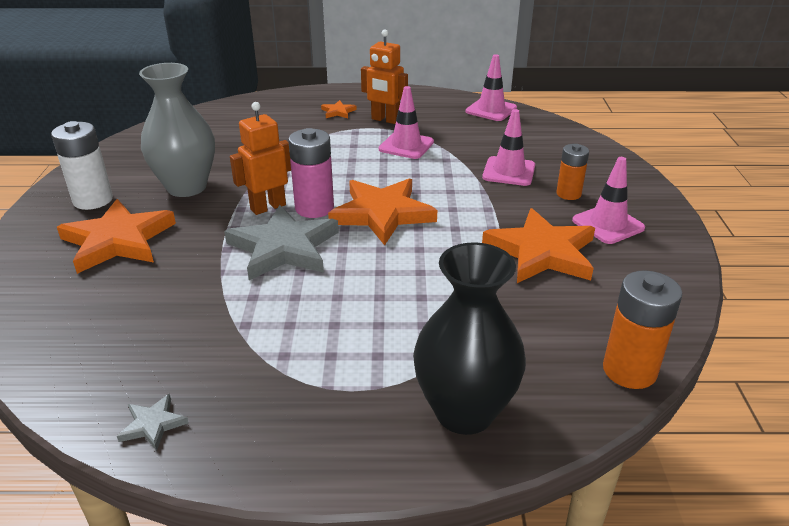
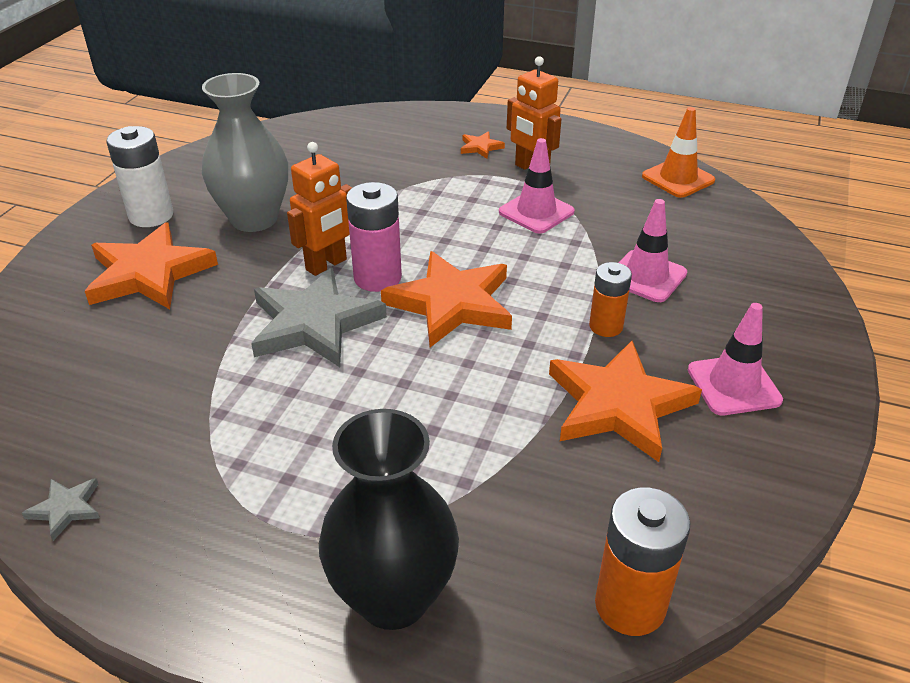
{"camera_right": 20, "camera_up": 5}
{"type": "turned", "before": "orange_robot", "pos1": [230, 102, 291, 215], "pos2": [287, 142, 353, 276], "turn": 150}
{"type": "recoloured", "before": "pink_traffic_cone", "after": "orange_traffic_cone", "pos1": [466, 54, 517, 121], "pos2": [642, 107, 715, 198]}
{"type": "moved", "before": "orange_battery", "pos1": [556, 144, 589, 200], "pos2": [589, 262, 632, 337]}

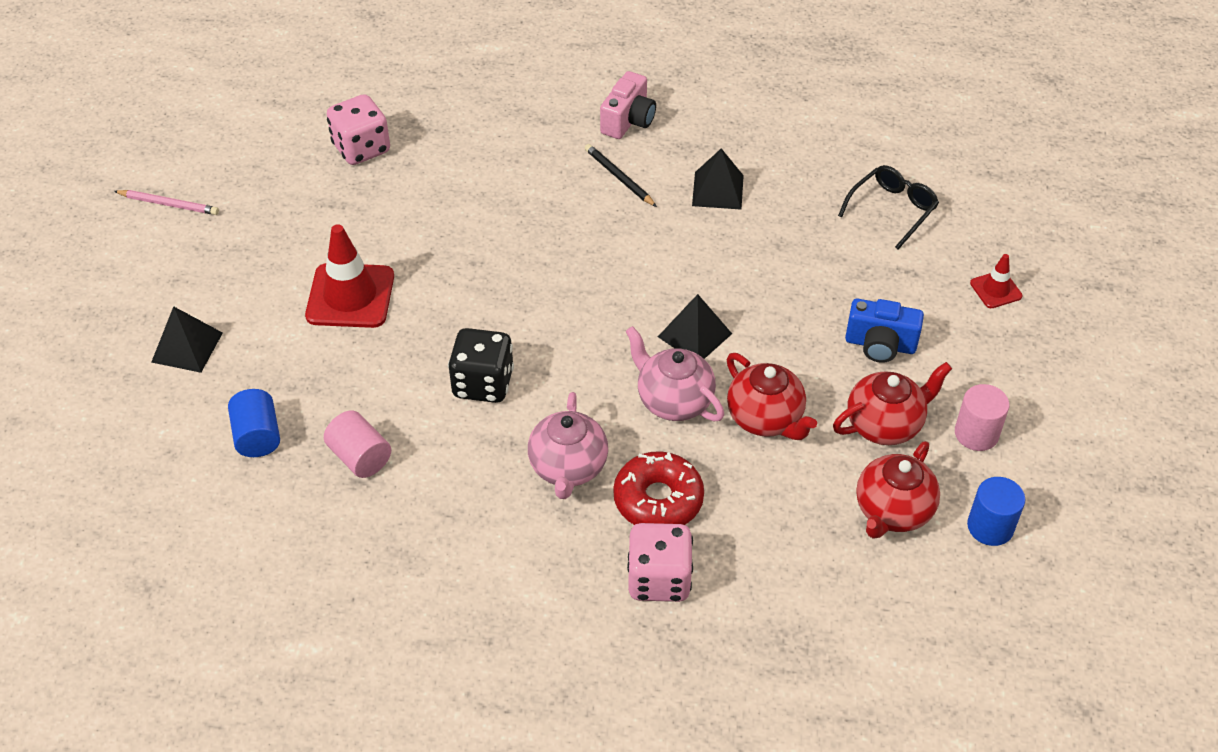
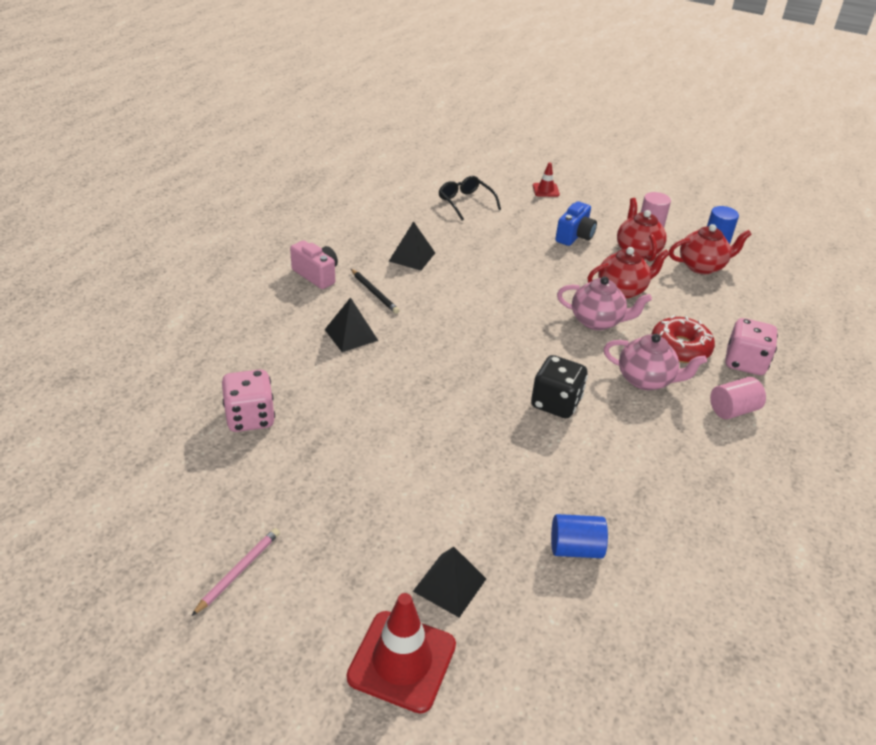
{"camera_right": -75, "camera_up": -10}
{"type": "moved", "before": "red_traffic_cone", "pos1": [305, 224, 394, 328], "pos2": [347, 593, 456, 713]}
{"type": "moved", "before": "pink_cylinder", "pos1": [324, 410, 391, 478], "pos2": [710, 377, 766, 419]}
{"type": "turned", "before": "black_pencil", "pos1": [585, 144, 657, 207], "pos2": [351, 269, 400, 314], "turn": -105}
{"type": "turned", "before": "pink_teapot", "pos1": [626, 326, 724, 421], "pos2": [557, 276, 652, 330], "turn": -135}
{"type": "moved", "before": "black_pyramid", "pos1": [658, 294, 732, 359], "pos2": [325, 297, 378, 352]}
{"type": "turned", "before": "red_teapot", "pos1": [856, 441, 940, 539], "pos2": [669, 224, 752, 274], "turn": -60}

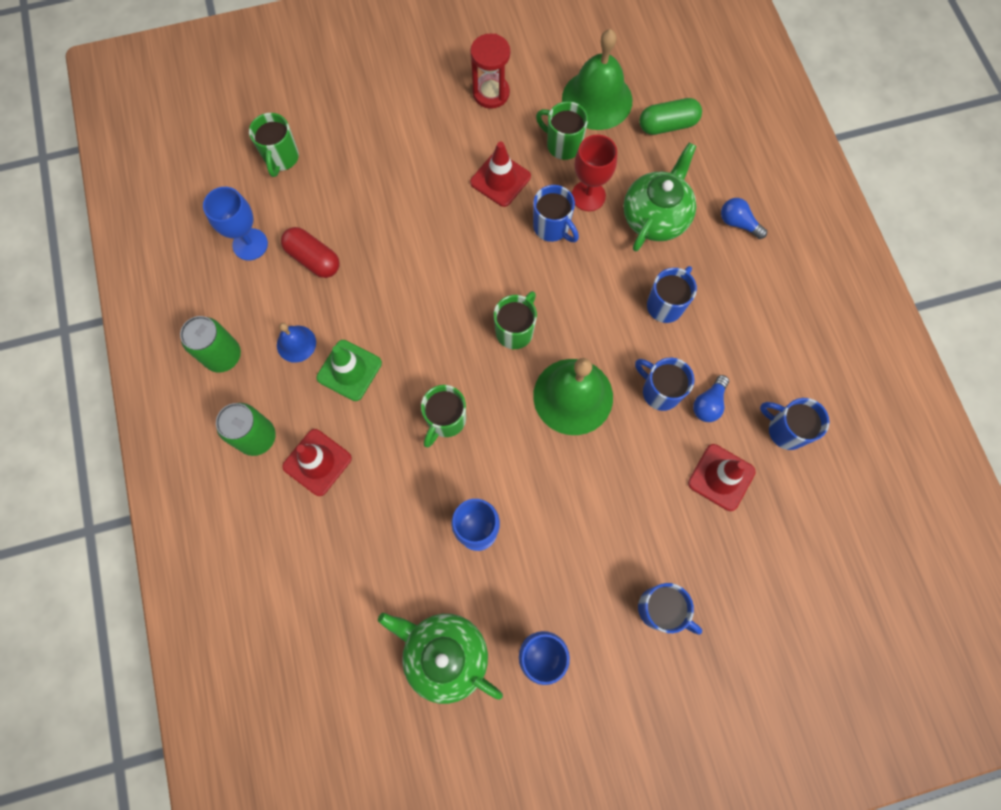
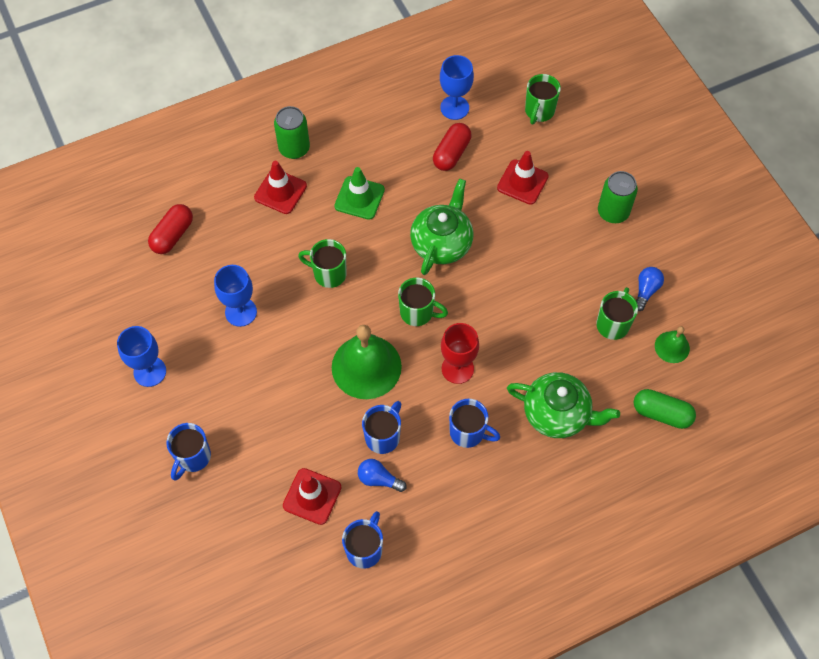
{"camera_right": 80, "camera_up": -10}
{"type": "moved", "before": "green_can", "pos1": [180, 316, 241, 372], "pos2": [598, 171, 638, 223]}
{"type": "turned", "before": "green_mug", "pos1": [249, 113, 299, 177], "pos2": [525, 74, 561, 124], "turn": -60}
{"type": "removed", "before": "blue_bell", "pos1": [277, 323, 316, 363]}
{"type": "moved", "before": "green_teapot", "pos1": [378, 613, 503, 704], "pos2": [410, 179, 473, 275]}
{"type": "removed", "before": "red_hourglass", "pos1": [470, 34, 510, 109]}
{"type": "moved", "before": "red_traffic_cone", "pos1": [470, 142, 531, 207], "pos2": [497, 151, 549, 205]}
{"type": "removed", "before": "blue_mug", "pos1": [533, 185, 579, 242]}
{"type": "resized", "before": "green_bell", "pos1": [562, 29, 632, 130], "pos2": [655, 326, 690, 363], "scale": 0.5}
{"type": "moved", "before": "red_goblet", "pos1": [572, 134, 617, 211], "pos2": [441, 323, 479, 384]}
{"type": "turned", "before": "green_capsule", "pos1": [639, 98, 702, 135], "pos2": [634, 389, 696, 429], "turn": -45}
{"type": "moved", "before": "blue_light_bulb", "pos1": [721, 198, 767, 239], "pos2": [636, 267, 664, 311]}
{"type": "added", "after": "red_capsule", "pos2": [148, 204, 193, 254]}

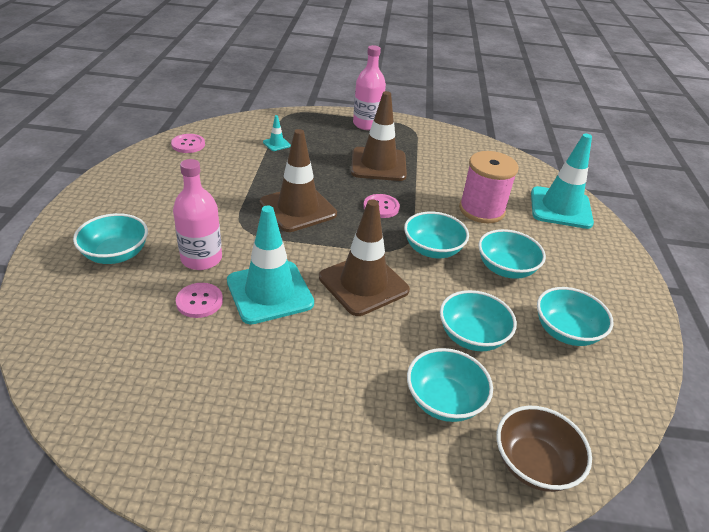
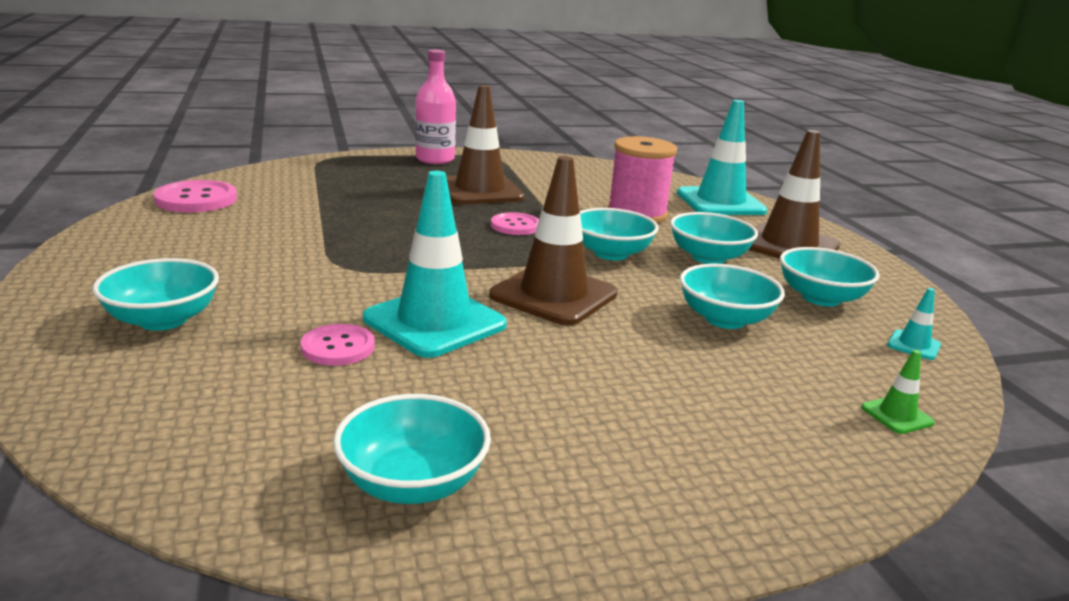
{"camera_right": -20, "camera_up": -15}
{"type": "resized", "before": "pink_button", "pos1": [171, 134, 205, 153], "pos2": [154, 180, 237, 212], "scale": 1.54}
{"type": "removed", "before": "pink_bottle", "pos1": [173, 159, 222, 270]}
{"type": "moved", "before": "brown_traffic_cone", "pos1": [260, 129, 337, 232], "pos2": [749, 130, 840, 259]}
{"type": "moved", "before": "turquoise_traffic_cone", "pos1": [263, 115, 291, 151], "pos2": [887, 288, 941, 360]}
{"type": "moved", "before": "turquoise_bowl", "pos1": [407, 348, 493, 422], "pos2": [333, 394, 491, 504]}
{"type": "replaced", "before": "brown_bowl", "after": "green_traffic_cone", "pos1": [497, 406, 592, 492], "pos2": [861, 350, 935, 434]}

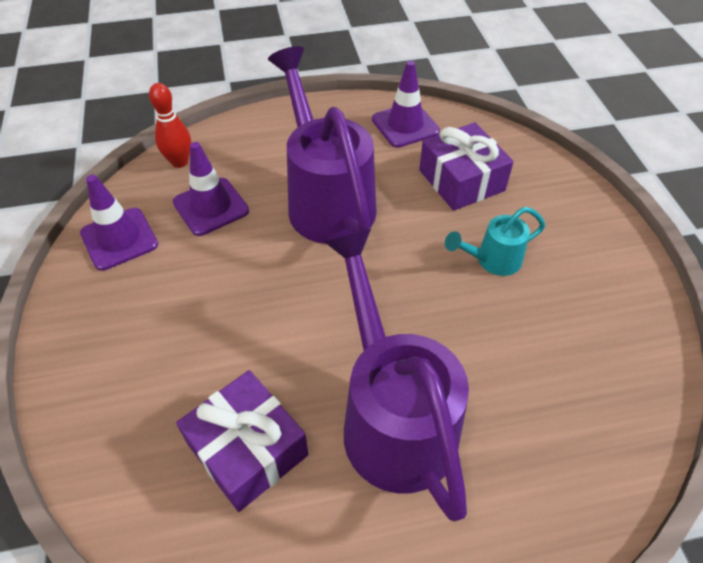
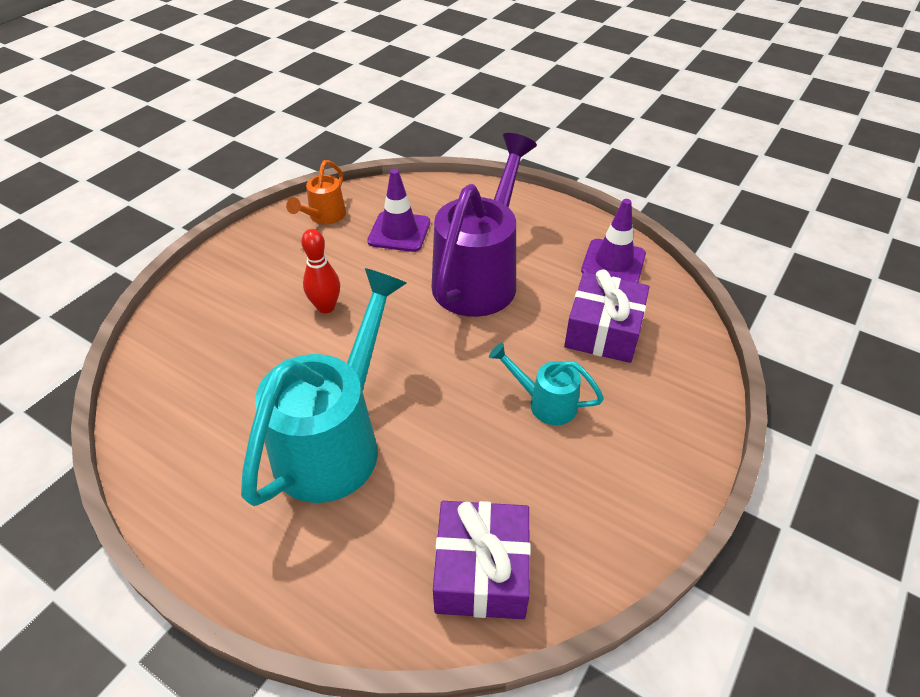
{"camera_right": 45, "camera_up": -5}
{"type": "replaced", "before": "purple_traffic_cone", "after": "orange_watering_can", "pos1": [80, 175, 158, 271], "pos2": [286, 160, 346, 224]}
{"type": "moved", "before": "red_bowling_pin", "pos1": [149, 83, 191, 168], "pos2": [301, 229, 340, 313]}
{"type": "moved", "before": "purple_gift", "pos1": [176, 370, 308, 512], "pos2": [433, 501, 531, 619]}
{"type": "recoloured", "before": "purple_watering_can", "after": "turquoise_watering_can", "pos1": [323, 229, 469, 521], "pos2": [241, 268, 406, 506]}

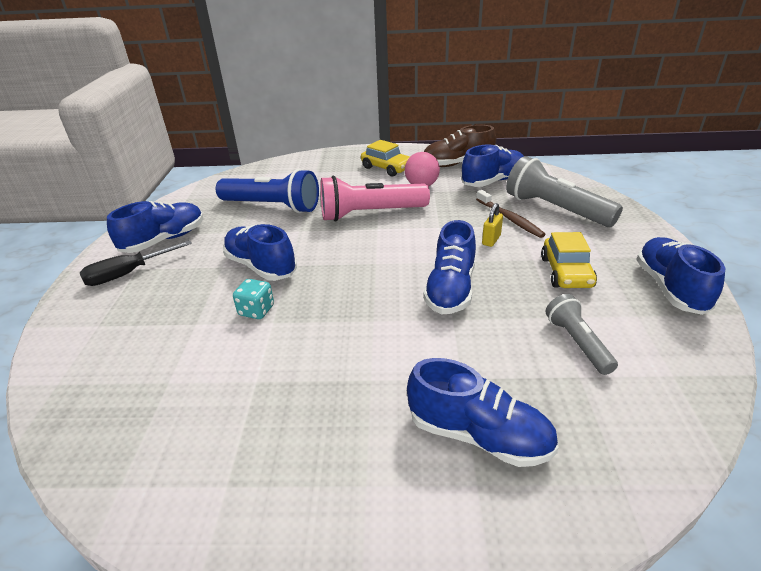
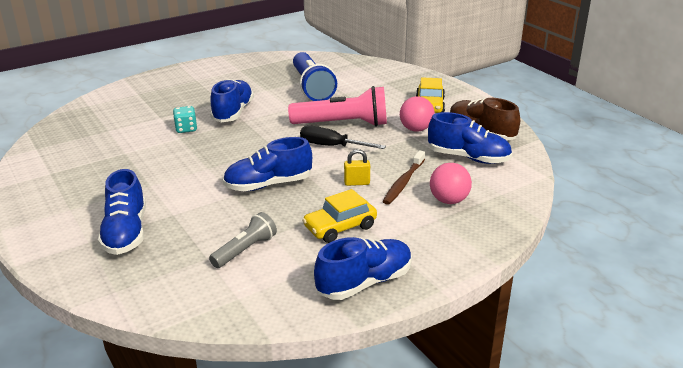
{"camera_right": 55, "camera_up": -5}
{"type": "moved", "before": "black_screwdriver", "pos1": [80, 240, 192, 286], "pos2": [300, 125, 386, 149]}
{"type": "removed", "before": "blue_shoe", "pos1": [107, 201, 204, 253]}
{"type": "turned", "before": "pink_flashlight", "pos1": [320, 176, 430, 222], "pos2": [288, 86, 387, 127], "turn": 135}
{"type": "replaced", "before": "grey_flashlight", "after": "pink_ball", "pos1": [506, 156, 623, 227], "pos2": [430, 163, 472, 204]}

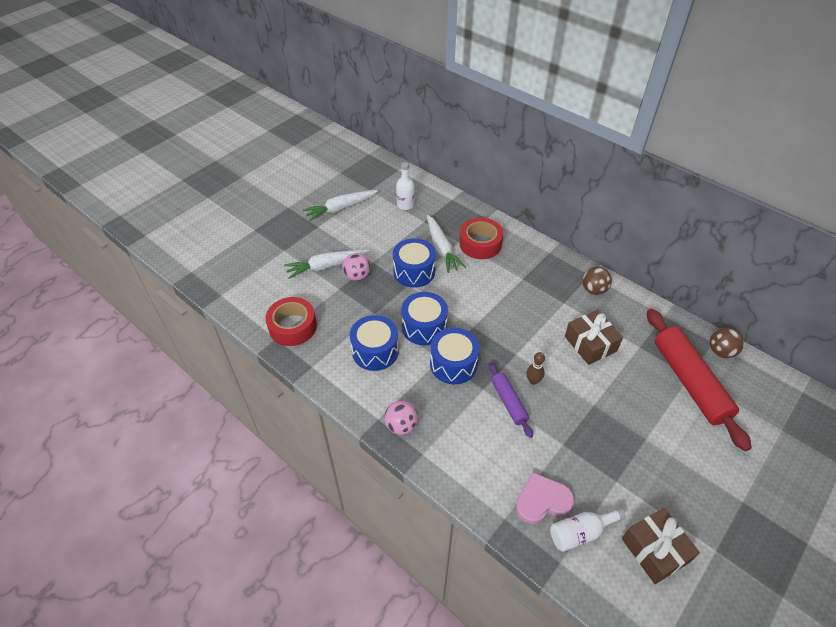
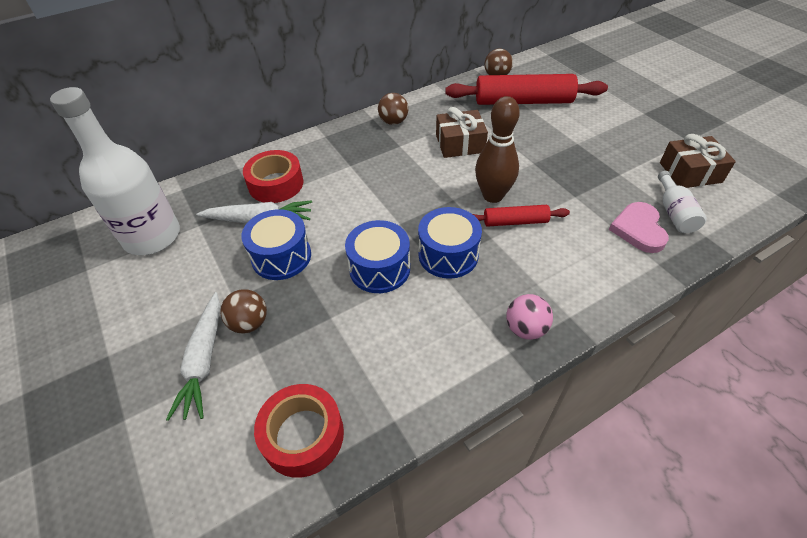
{"camera_right": -70, "camera_up": 0}
{"type": "removed", "before": "white_carrot", "pos1": [303, 190, 378, 221]}
{"type": "recoloured", "before": "pink_ball", "after": "brown_ball", "pos1": [342, 253, 370, 281], "pos2": [220, 289, 267, 334]}
{"type": "removed", "before": "blue_drum", "pos1": [350, 315, 399, 371]}
{"type": "resized", "before": "white_bottle", "pos1": [396, 162, 415, 210], "pos2": [50, 87, 180, 255], "scale": 2.12}
{"type": "recoloured", "before": "purple_rolling_pin", "after": "red_rolling_pin", "pos1": [488, 362, 533, 438], "pos2": [473, 205, 570, 227]}
{"type": "resized", "before": "brown_bowling_pin", "pos1": [526, 352, 545, 385], "pos2": [475, 96, 520, 203], "scale": 2.09}

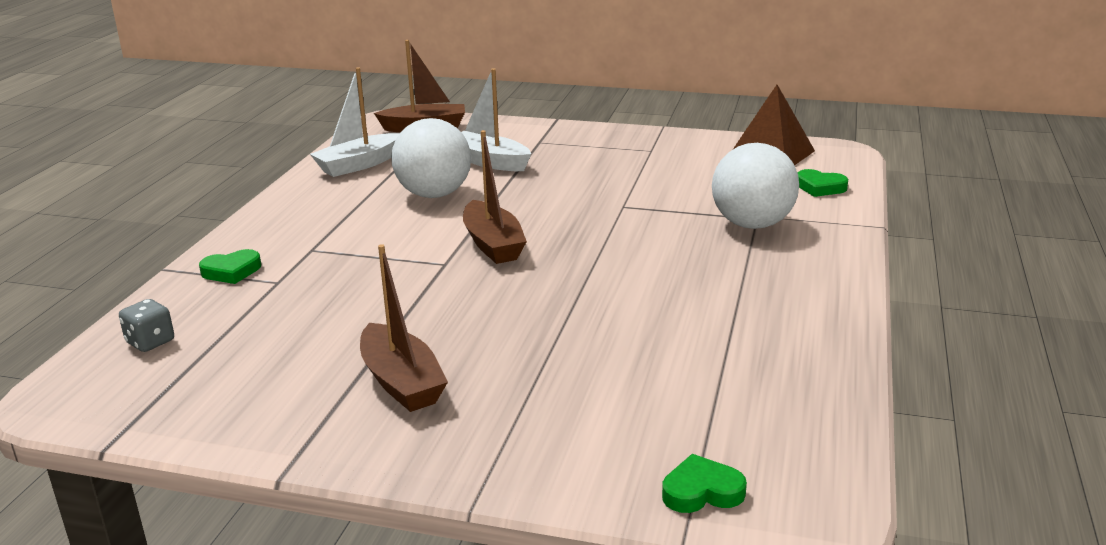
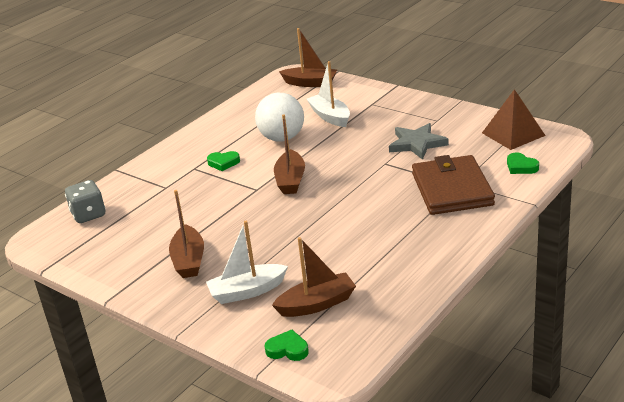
{"camera_right": 25, "camera_up": 5}
{"type": "resized", "before": "grey_dice", "pos1": [119, 299, 174, 352], "pos2": [65, 180, 106, 223], "scale": 1.54}
{"type": "moved", "before": "green_heart", "pos1": [199, 249, 261, 284], "pos2": [207, 151, 240, 171]}
{"type": "moved", "before": "white_boat", "pos1": [310, 67, 400, 177], "pos2": [206, 221, 288, 304]}
{"type": "replaced", "before": "white_ball", "after": "brown_wallet", "pos1": [712, 143, 799, 229], "pos2": [412, 155, 495, 215]}
{"type": "added", "after": "brown_boat", "pos2": [272, 237, 356, 317]}
{"type": "added", "after": "grey_star", "pos2": [389, 123, 449, 160]}

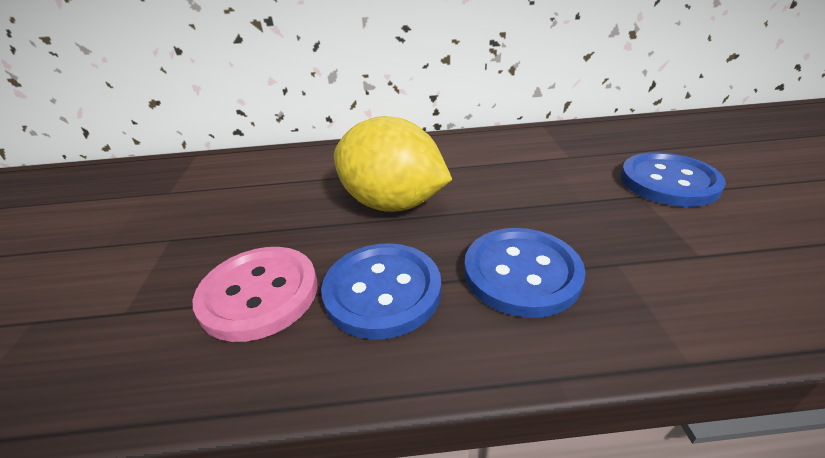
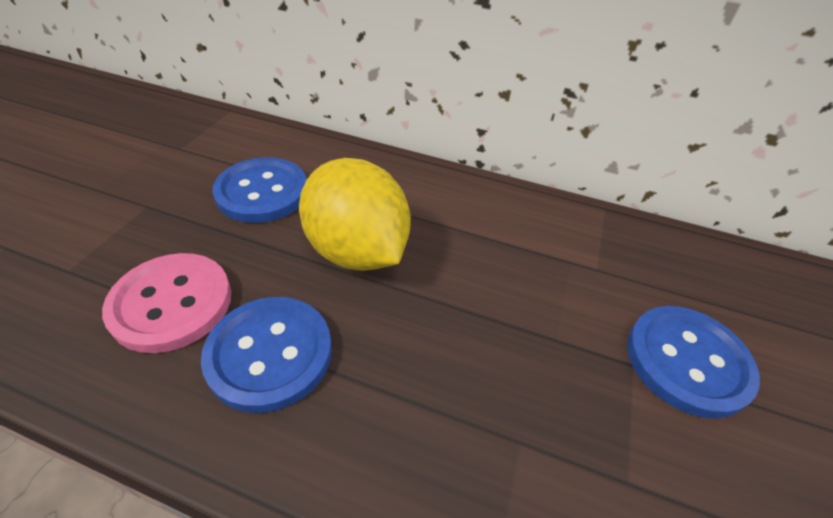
{"camera_right": 20, "camera_up": 10}
{"type": "moved", "before": "blue_button", "pos1": [464, 228, 586, 318], "pos2": [213, 157, 307, 223]}

